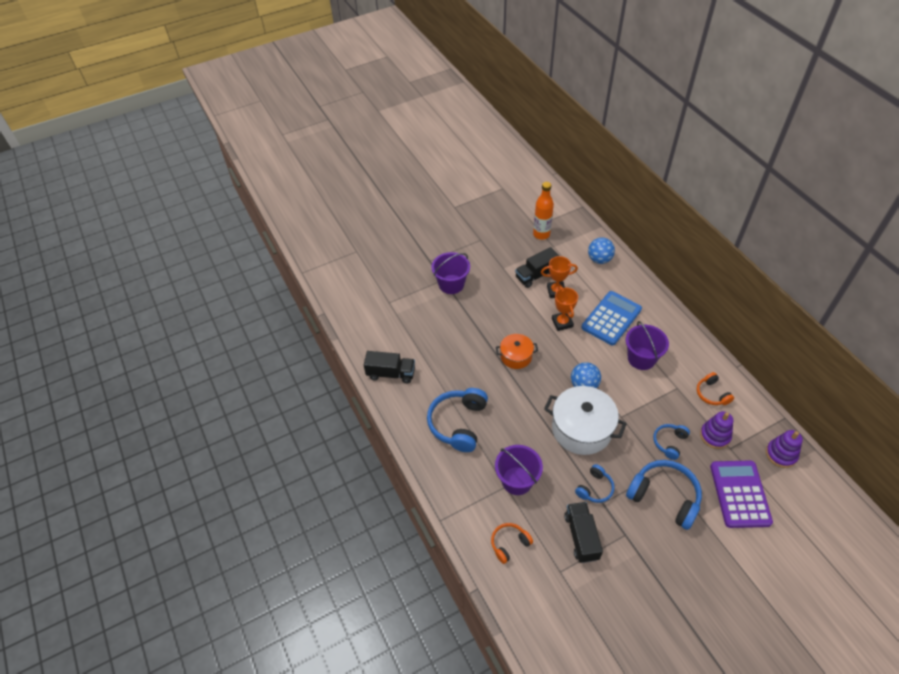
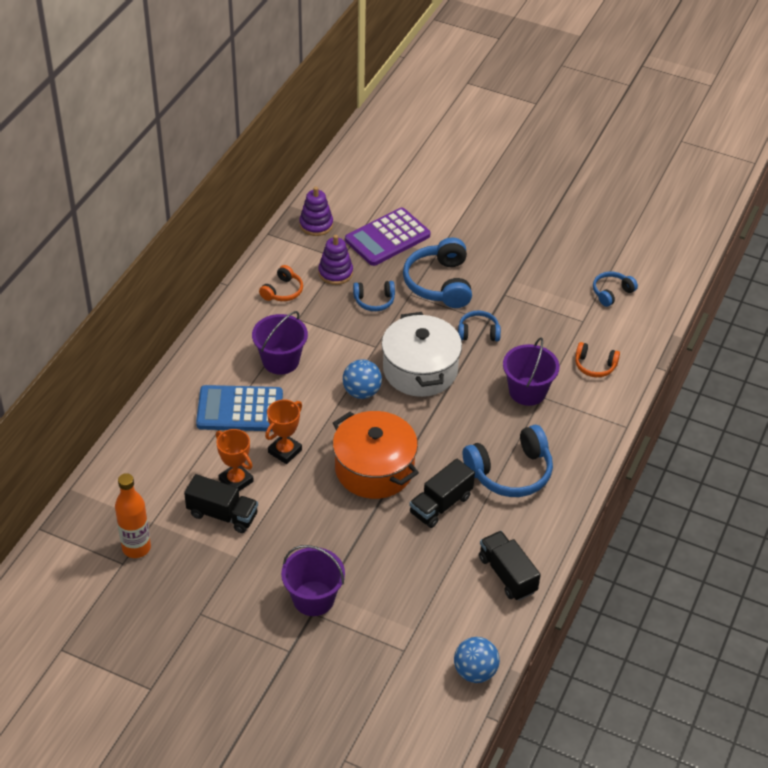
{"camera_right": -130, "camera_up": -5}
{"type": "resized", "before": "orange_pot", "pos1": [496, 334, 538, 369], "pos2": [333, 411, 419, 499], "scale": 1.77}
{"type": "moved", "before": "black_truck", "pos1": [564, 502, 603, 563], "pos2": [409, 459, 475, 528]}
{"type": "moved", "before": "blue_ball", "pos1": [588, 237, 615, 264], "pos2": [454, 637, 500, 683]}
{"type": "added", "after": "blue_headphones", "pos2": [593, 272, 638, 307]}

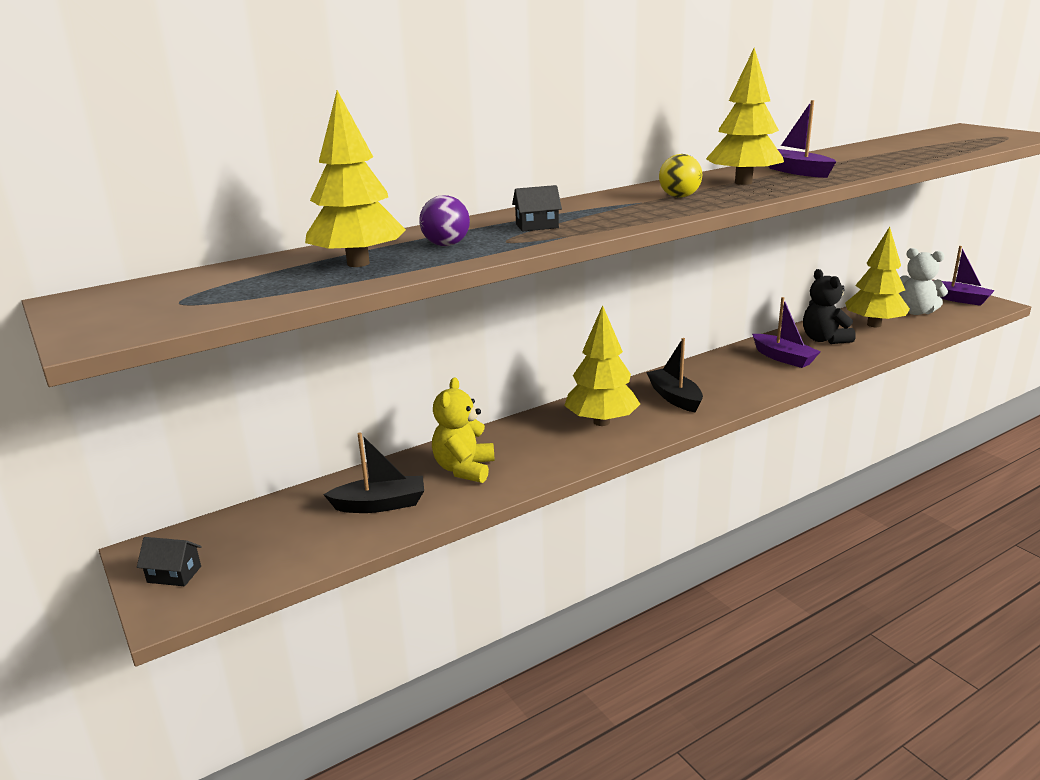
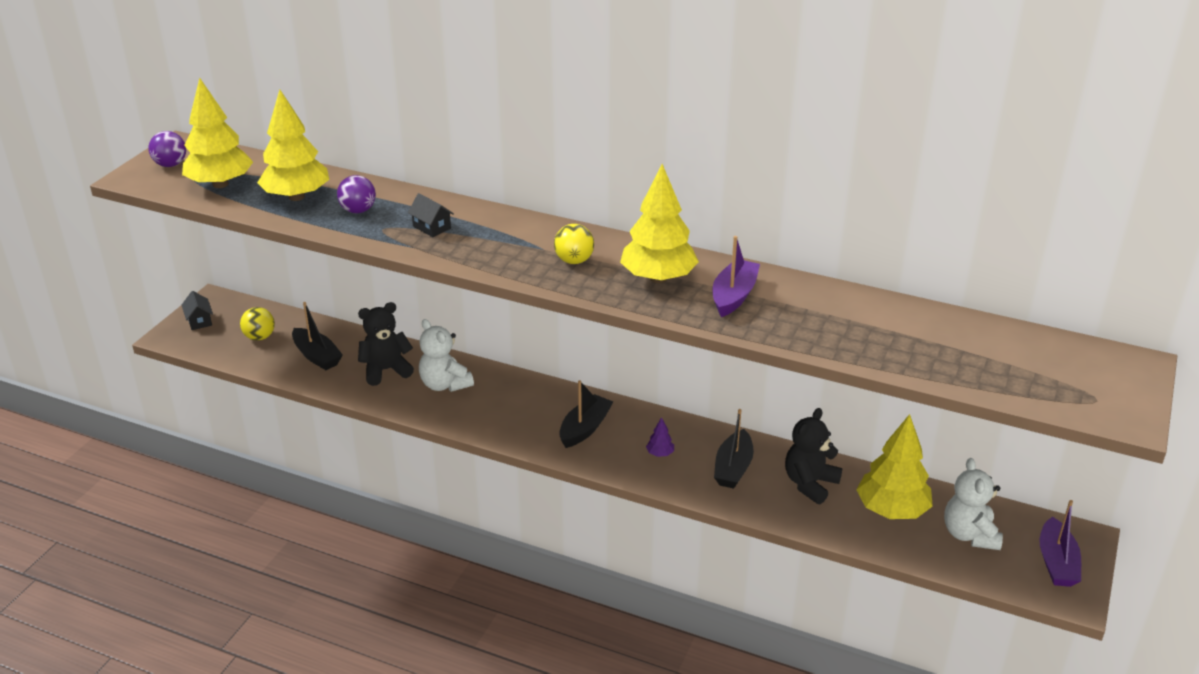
{"camera_right": 55, "camera_up": 10}
{"type": "recoloured", "before": "yellow_teddy_bear", "after": "black_teddy_bear", "pos1": [432, 377, 495, 483], "pos2": [358, 302, 414, 386]}
{"type": "moved", "before": "yellow_tree", "pos1": [564, 305, 640, 426], "pos2": [182, 78, 253, 188]}
{"type": "recoloured", "before": "purple_boat", "after": "black_boat", "pos1": [752, 297, 821, 368], "pos2": [714, 409, 754, 489]}
{"type": "added", "after": "purple_ball", "pos2": [148, 131, 186, 167]}
{"type": "added", "after": "yellow_ball", "pos2": [240, 307, 275, 341]}
{"type": "added", "after": "white_teddy_bear", "pos2": [419, 319, 474, 392]}
{"type": "added", "after": "purple_tree", "pos2": [646, 417, 674, 457]}

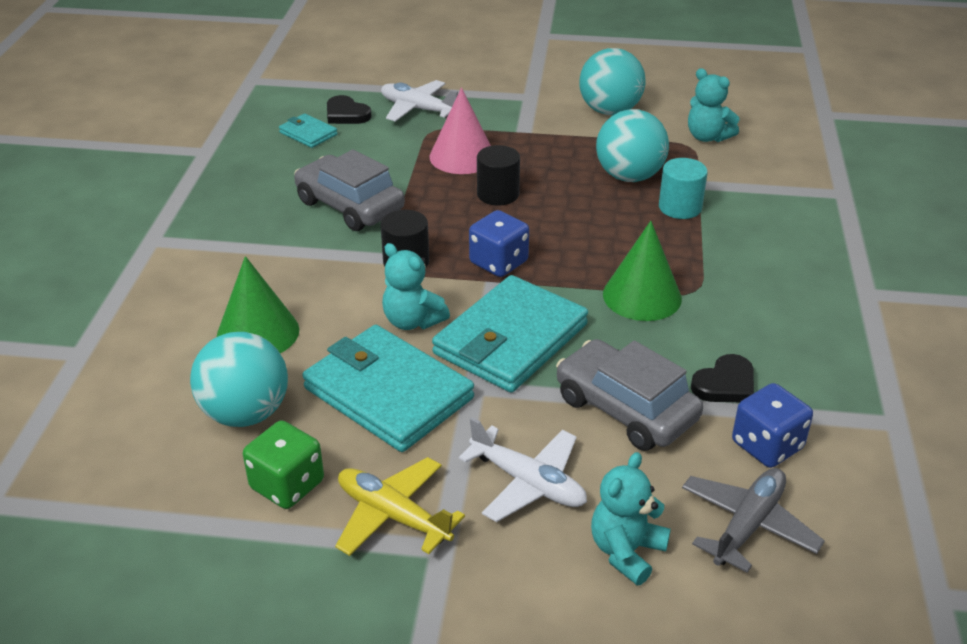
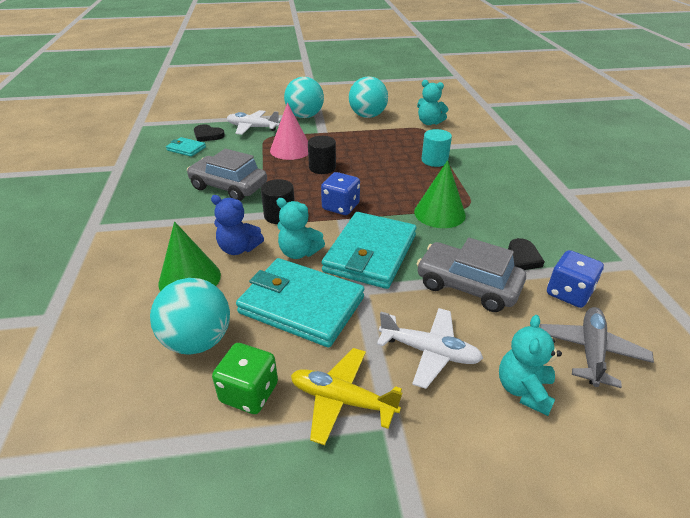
{"camera_right": -15, "camera_up": 0}
{"type": "moved", "before": "turquoise_ball", "pos1": [596, 109, 669, 182], "pos2": [284, 77, 324, 118]}
{"type": "added", "after": "blue_teddy_bear", "pos2": [211, 195, 264, 255]}

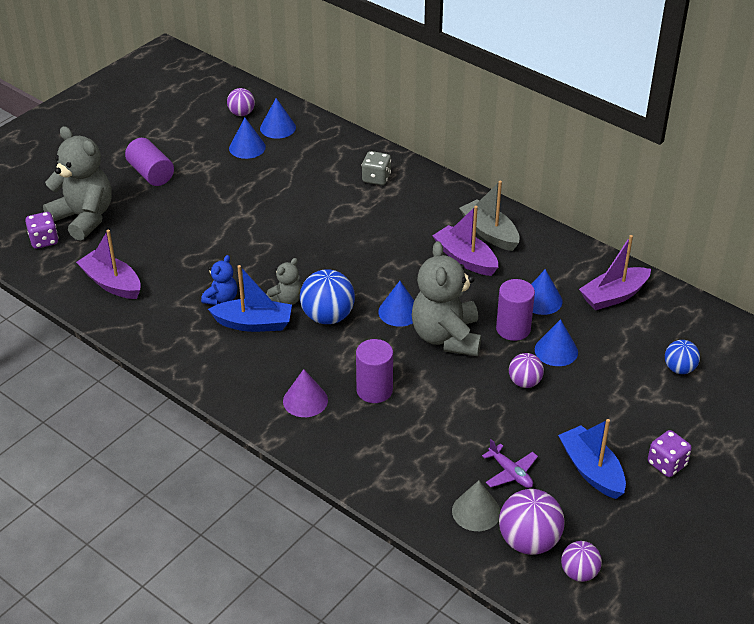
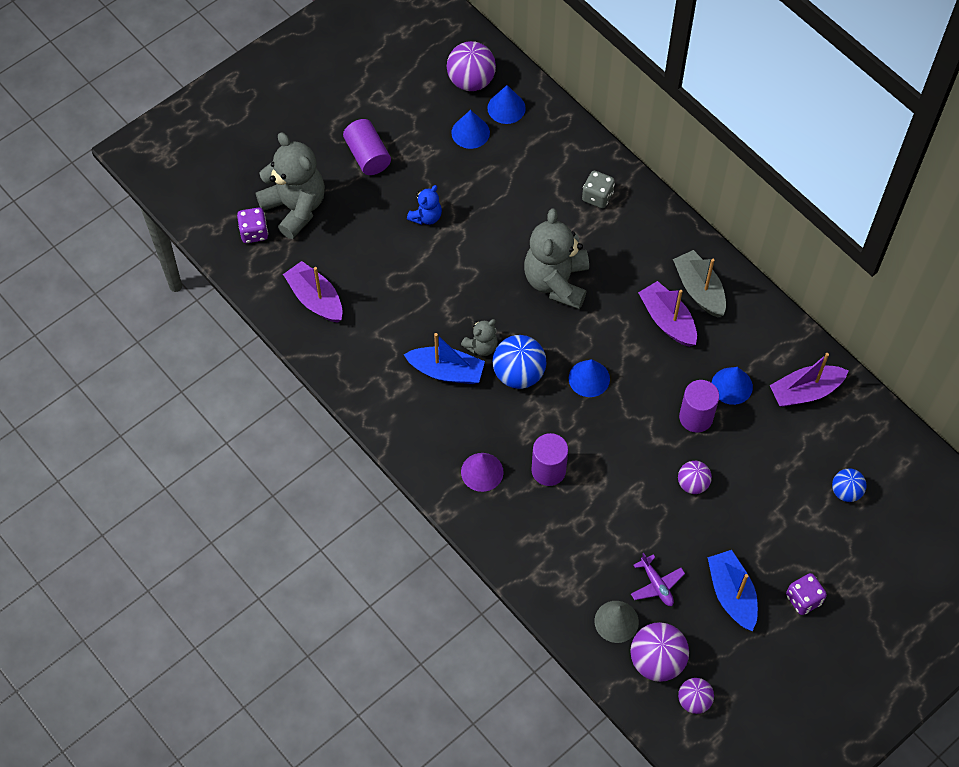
{"camera_right": 10, "camera_up": 20}
{"type": "moved", "before": "blue_teddy_bear", "pos1": [201, 255, 238, 305], "pos2": [407, 185, 442, 225]}
{"type": "resized", "before": "purple_ball", "pos1": [227, 88, 255, 116], "pos2": [447, 41, 496, 91], "scale": 1.65}
{"type": "moved", "before": "grey_teddy_bear", "pos1": [412, 241, 481, 356], "pos2": [524, 208, 589, 309]}
{"type": "removed", "before": "blue_cone", "pos1": [535, 319, 578, 366]}

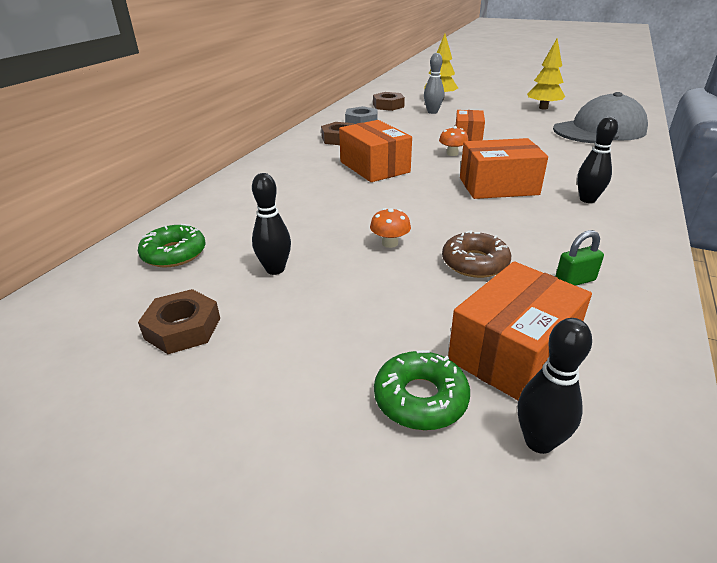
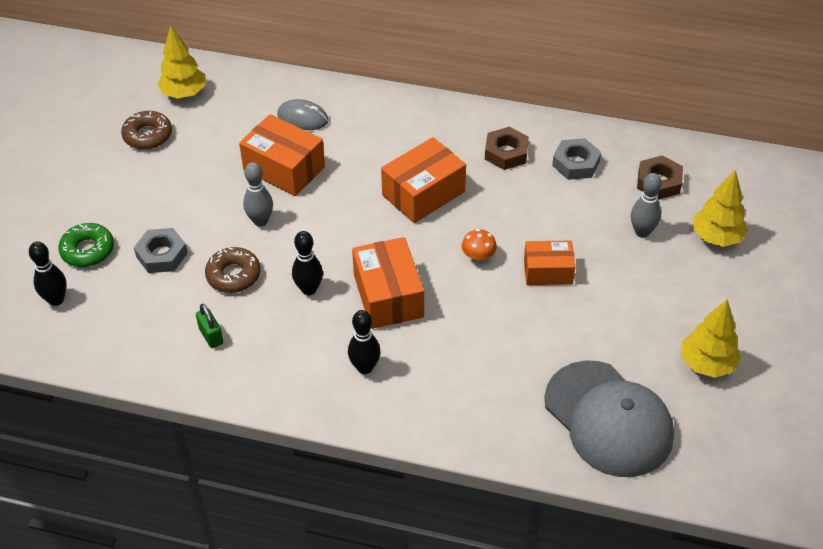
{"camera_right": 80, "camera_up": 15}
{"type": "removed", "before": "green_donut", "pos1": [138, 224, 206, 267]}
{"type": "replaced", "before": "brown_nut", "after": "brown_donut", "pos1": [138, 289, 220, 354], "pos2": [121, 111, 172, 150]}
{"type": "moved", "before": "black_bowling_pin", "pos1": [252, 173, 291, 275], "pos2": [292, 231, 323, 295]}
{"type": "replaced", "before": "orange_mushroom", "after": "grey_bowling_pin", "pos1": [370, 208, 411, 248], "pos2": [243, 162, 273, 227]}
{"type": "moved", "before": "orange_box", "pos1": [448, 261, 592, 400], "pos2": [239, 114, 325, 196]}
{"type": "added", "after": "grey_nut", "pos2": [134, 228, 188, 273]}
{"type": "added", "after": "yellow_tree", "pos2": [157, 26, 205, 99]}
{"type": "added", "after": "grey_mouse", "pos2": [277, 99, 328, 130]}

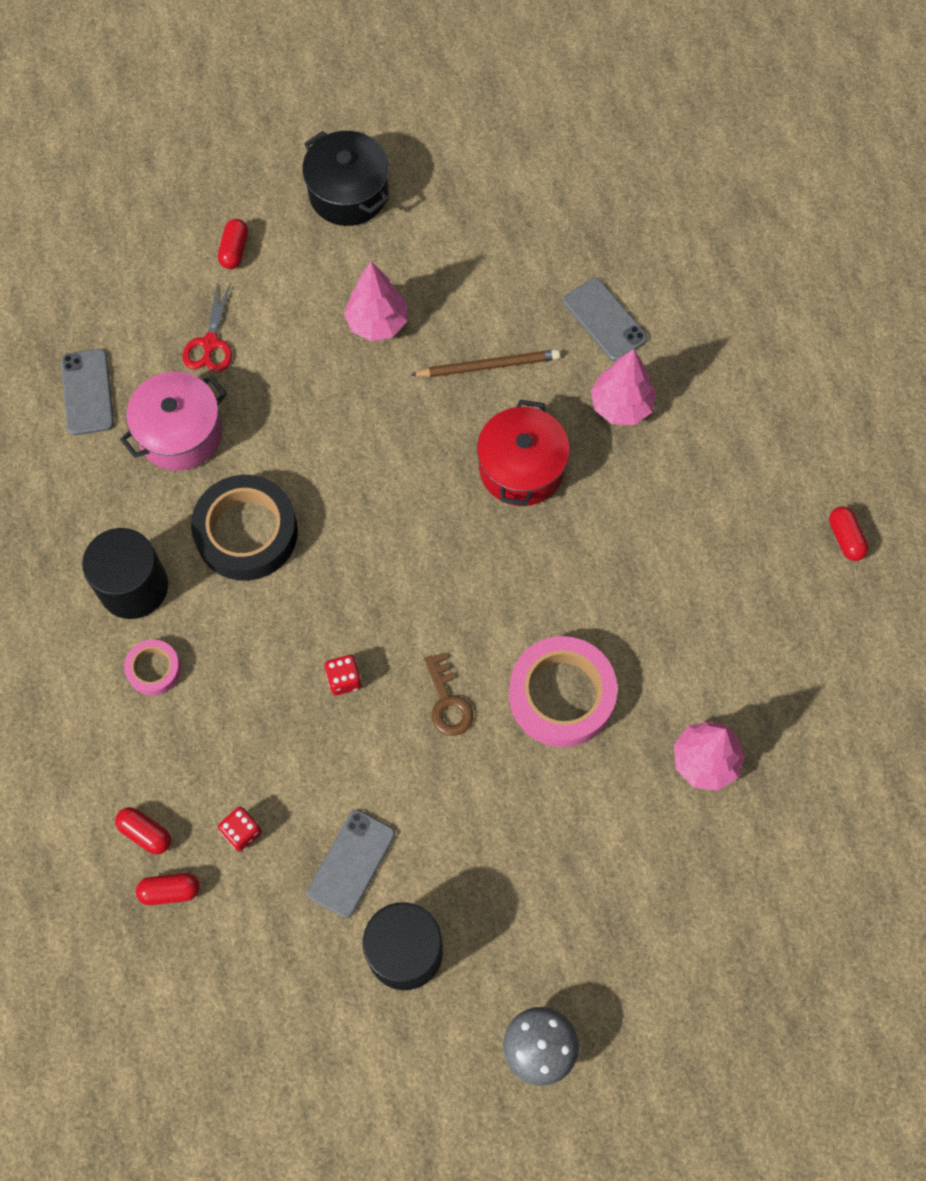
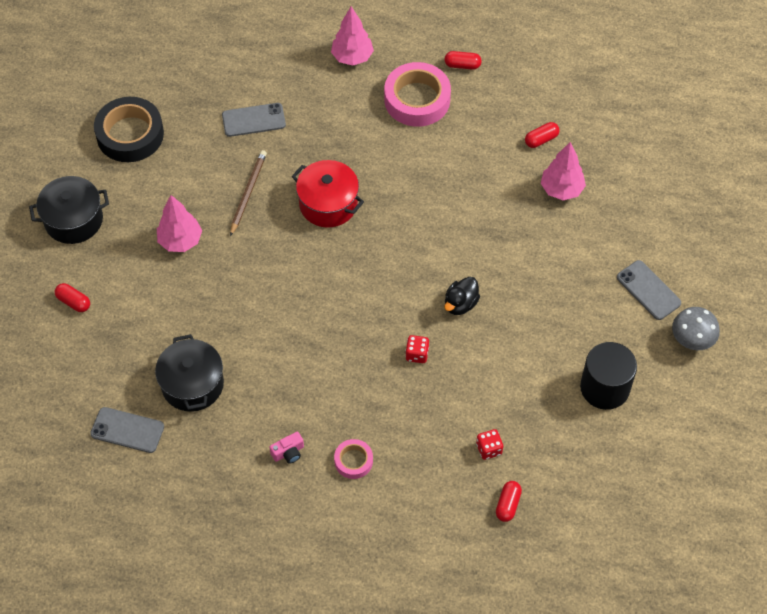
{"camera_right": -65, "camera_up": -10}
{"type": "replaced", "before": "black_cylinder", "after": "pink_camera", "pos1": [82, 528, 168, 619], "pos2": [269, 432, 304, 464]}
{"type": "moved", "before": "red_capsule", "pos1": [115, 807, 171, 854], "pos2": [525, 122, 560, 148]}
{"type": "recoloured", "before": "pink_pot", "after": "black_pot", "pos1": [120, 372, 227, 471], "pos2": [155, 334, 224, 412]}
{"type": "removed", "before": "red_scissors", "pos1": [182, 282, 232, 372]}
{"type": "moved", "before": "black_tape", "pos1": [191, 475, 298, 581], "pos2": [94, 97, 164, 162]}
{"type": "moved", "before": "grey_phone", "pos1": [307, 810, 395, 918], "pos2": [617, 260, 681, 320]}
{"type": "replaced", "before": "brown_key", "after": "black_duck", "pos1": [424, 653, 473, 736], "pos2": [444, 277, 480, 315]}
{"type": "moved", "before": "pink_tape", "pos1": [509, 636, 618, 747], "pos2": [384, 62, 451, 127]}
{"type": "moved", "before": "pink_tree", "pos1": [591, 349, 656, 425], "pos2": [331, 7, 374, 66]}

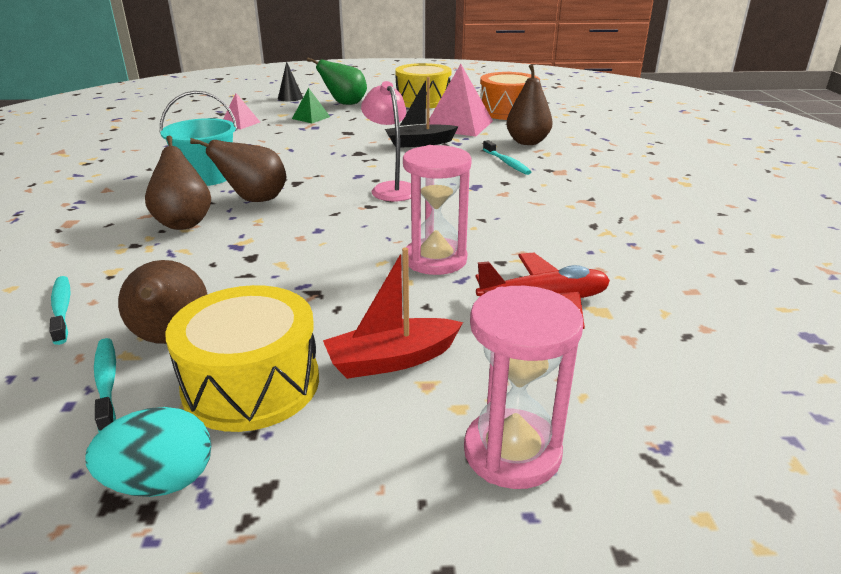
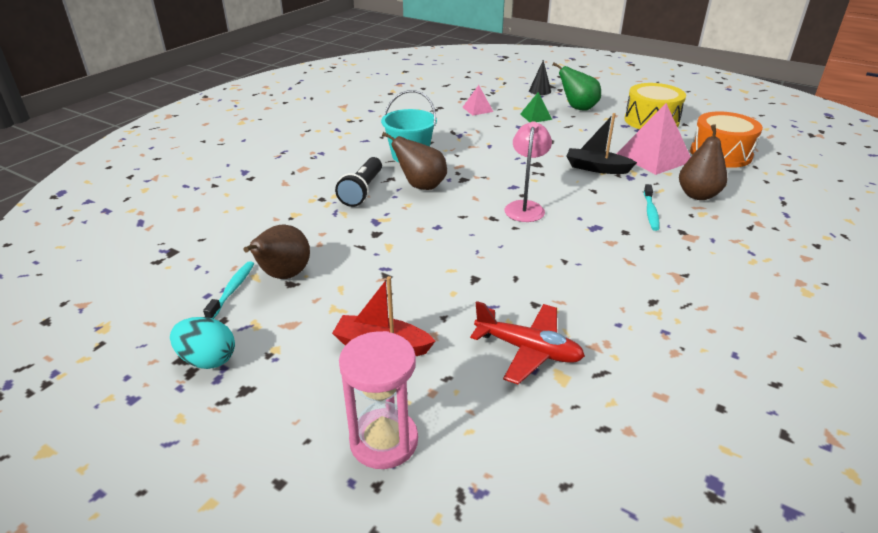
{"camera_right": 35, "camera_up": 5}
{"type": "removed", "before": "turquoise_toothbrush", "pos1": [49, 276, 71, 345]}
{"type": "replaced", "before": "brown_pear", "after": "black_flashlight", "pos1": [145, 136, 211, 230], "pos2": [335, 157, 382, 207]}
{"type": "removed", "before": "yellow_drum", "pos1": [165, 285, 319, 432]}
{"type": "removed", "before": "pink_hourglass", "pos1": [403, 145, 472, 275]}

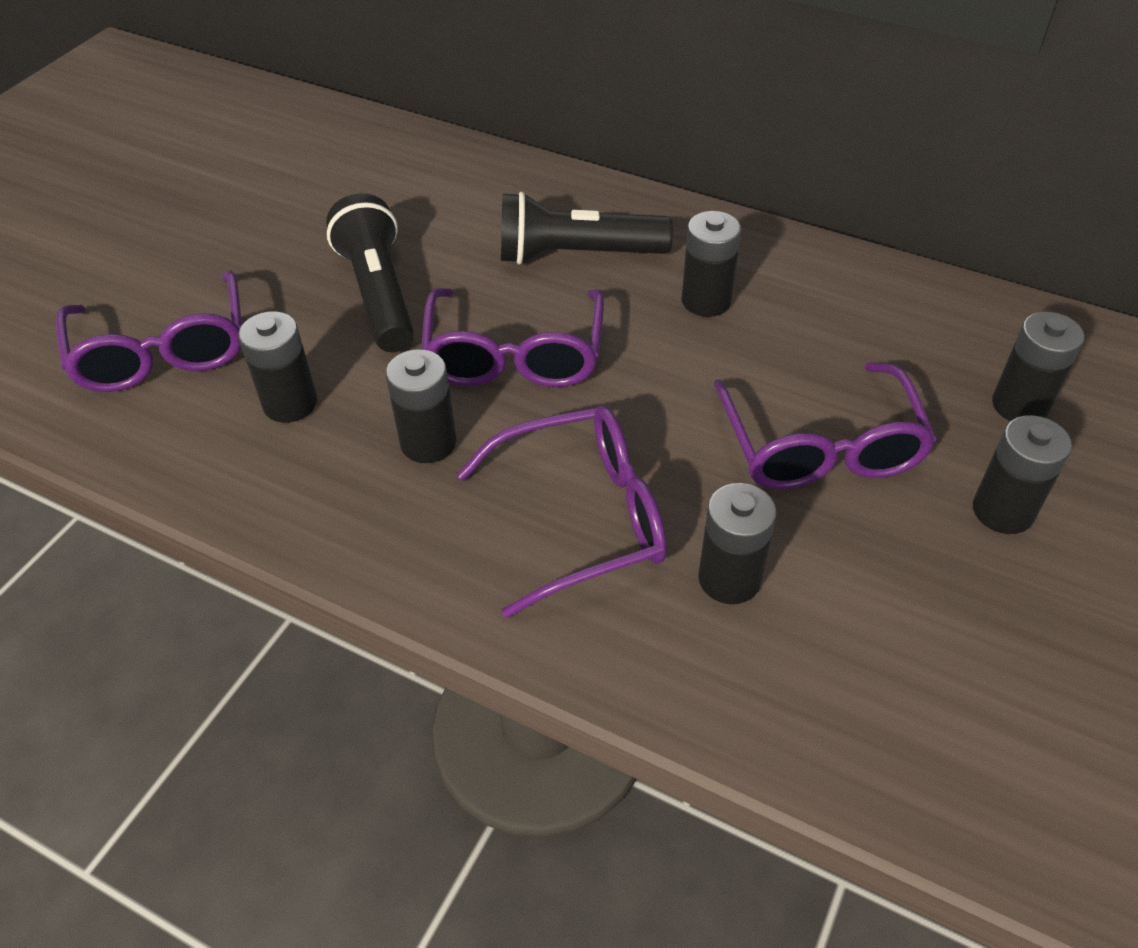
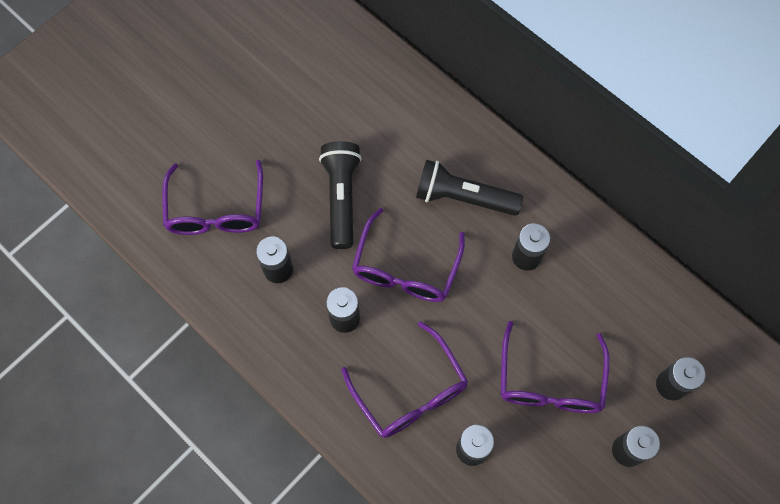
{"camera_right": 15, "camera_up": 20}
{"type": "turned", "before": "purple_glasses", "pos1": [457, 406, 667, 618], "pos2": [341, 321, 468, 438], "turn": 60}

